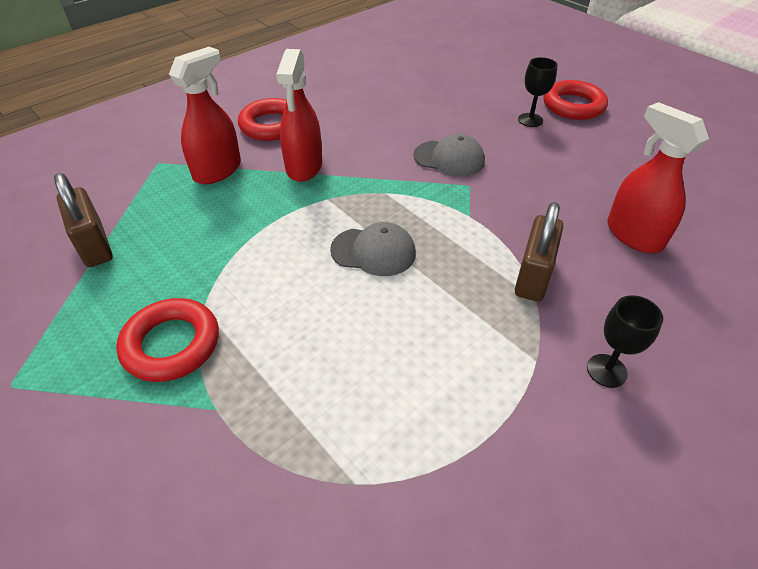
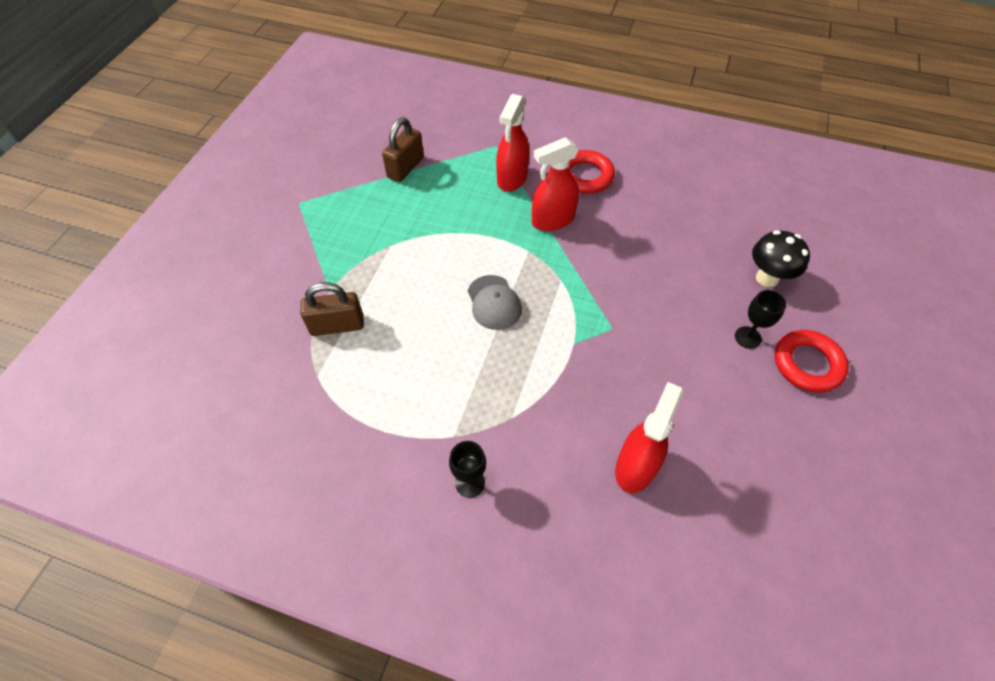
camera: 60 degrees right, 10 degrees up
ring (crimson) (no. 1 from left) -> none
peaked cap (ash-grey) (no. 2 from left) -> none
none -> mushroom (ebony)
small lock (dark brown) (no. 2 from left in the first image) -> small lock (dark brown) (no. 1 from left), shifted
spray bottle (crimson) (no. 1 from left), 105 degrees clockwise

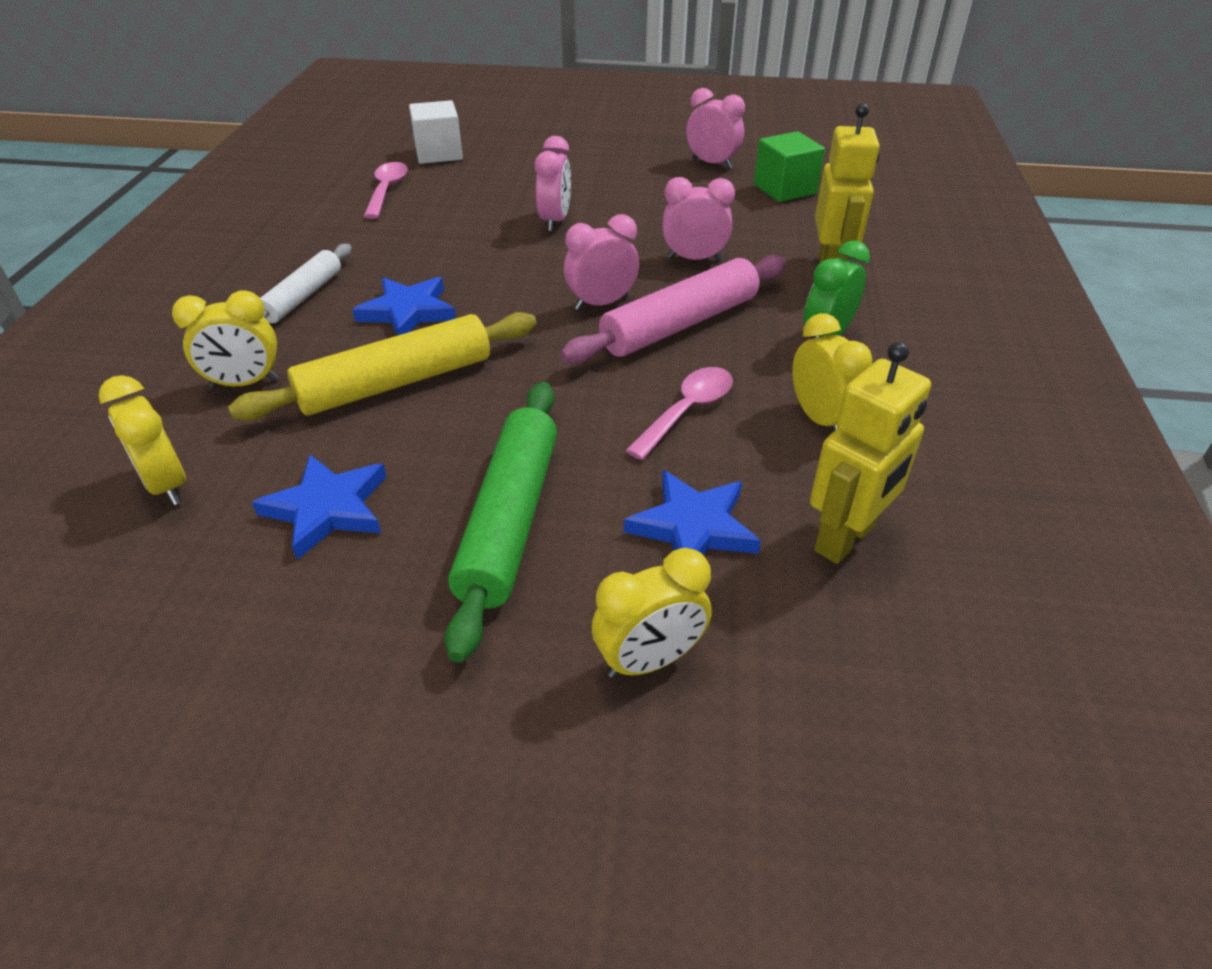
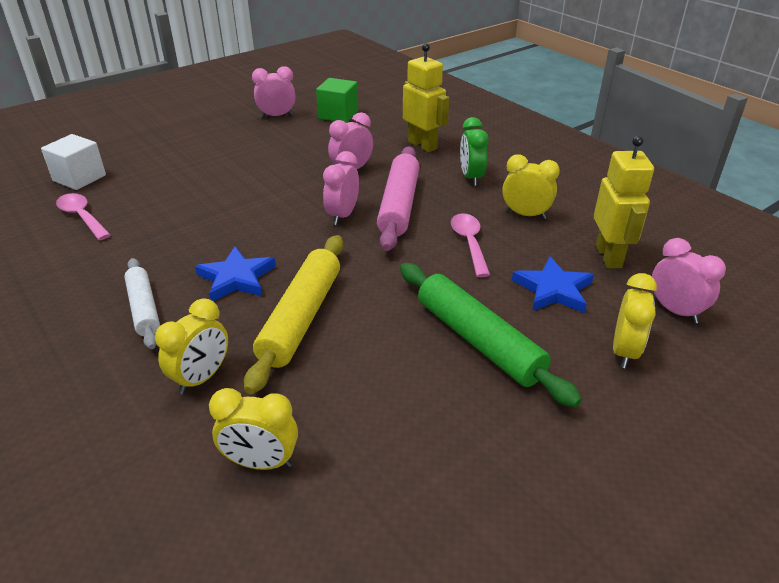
camera: 45 degrees left, 5 degrees down
five-pointed star (royal blue) (no. 1 from left) -> none
clock (rosy) (no. 1 from left in the first image) -> clock (rosy) (no. 4 from left), shifted

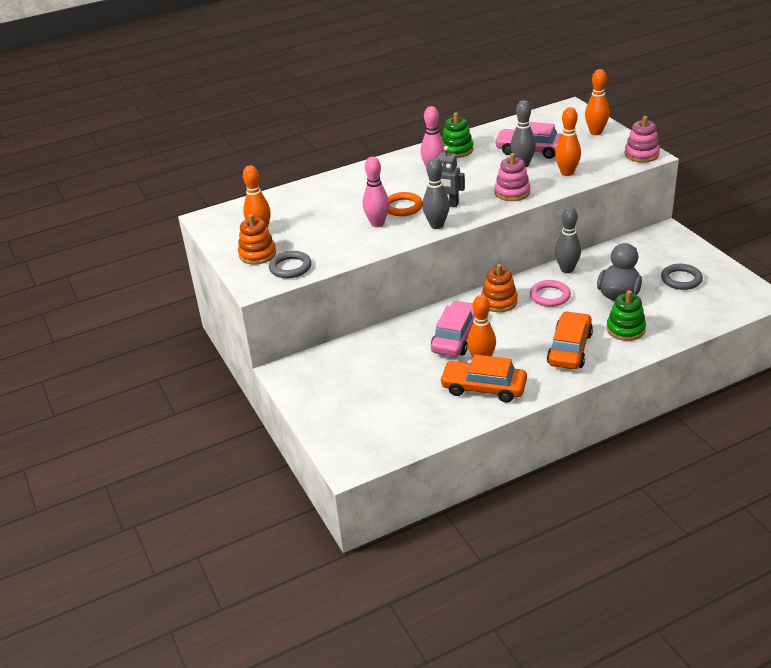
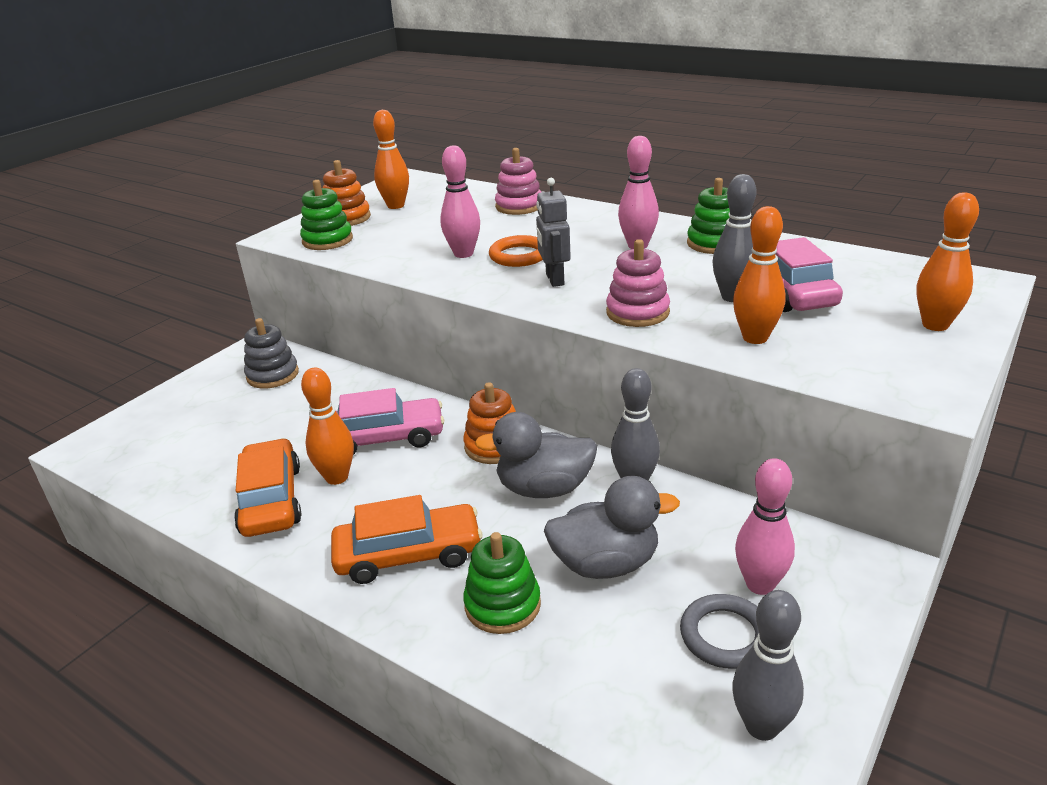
camera: 60 degrees right, 5 degrees down
none -> stacking rings (ash-grey)
none -> bowling pin (rosy) (no. 3 from left)
bowling pin (ash-grey) (no. 1 from left in the first image) -> bowling pin (ash-grey) (no. 3 from left), shifted
stacking rings (rosy) (no. 2 from left in the first image) -> stacking rings (rosy) (no. 1 from left), shifted
ring (ash-grey) (no. 1 from left) -> stacking rings (green) (no. 1 from left)
ring (rosy) -> rubber duck (ash-grey) (no. 1 from left)

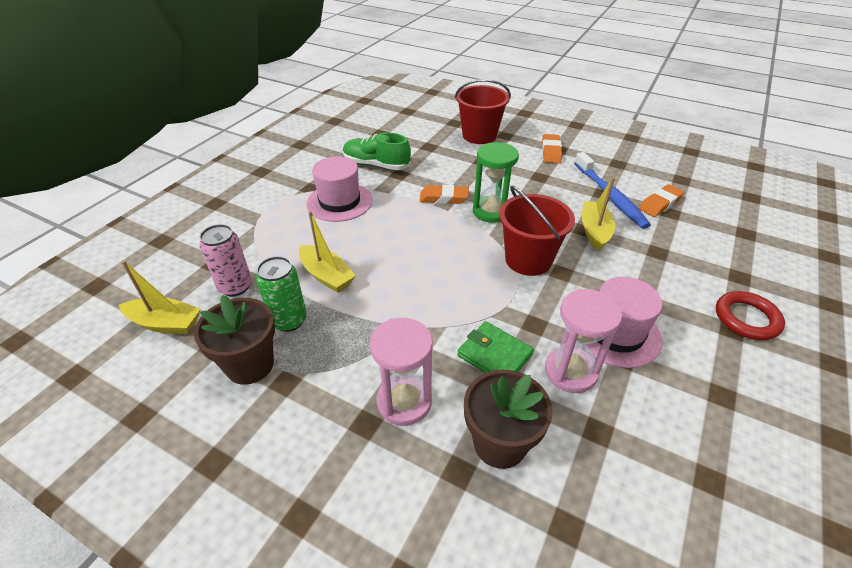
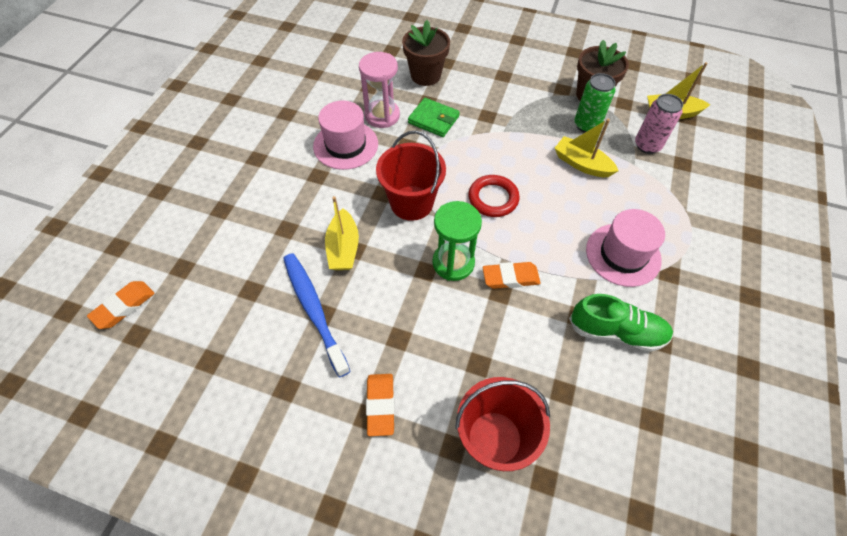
camera: 170 degrees right, 15 degrees up
sand timer (rosy) (no. 1 from left) -> none
gum eraser (bright orange) (no. 3 from left in the first image) -> gum eraser (bright orange) (no. 1 from left), shifted
ring (crimson), shifted

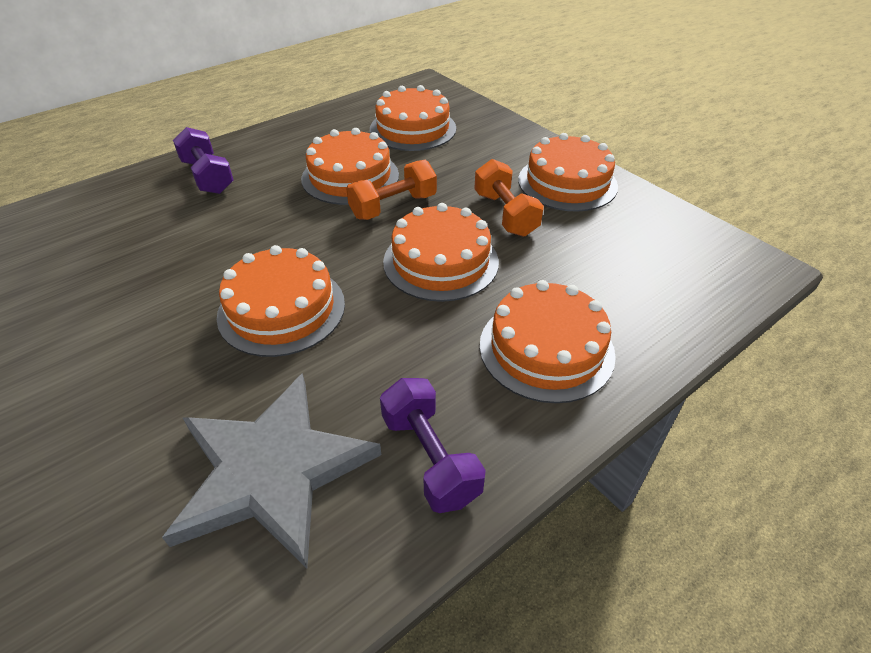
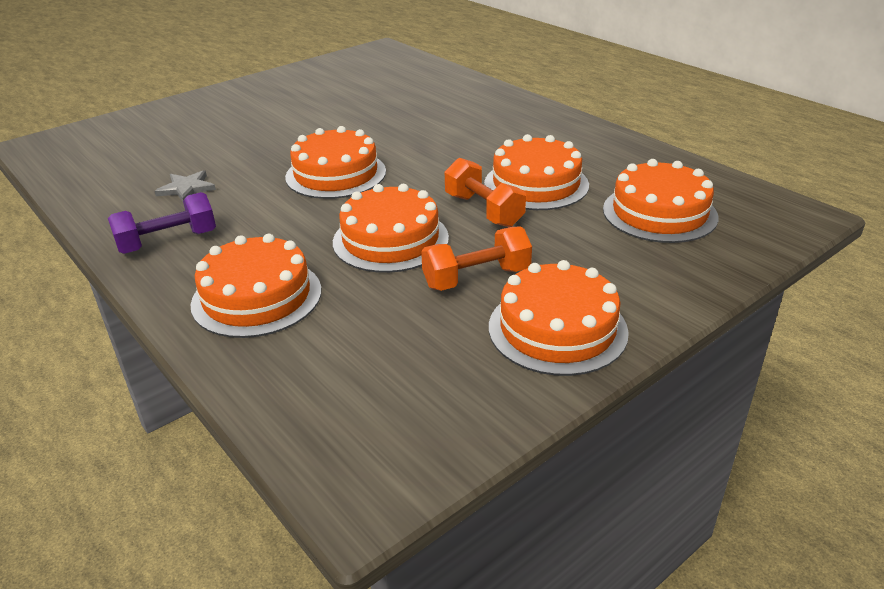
camera: 90 degrees right, 10 degrees down
hand weight (violet) (no. 1 from left) -> none
five-pointed star (ash-grey), x0.43

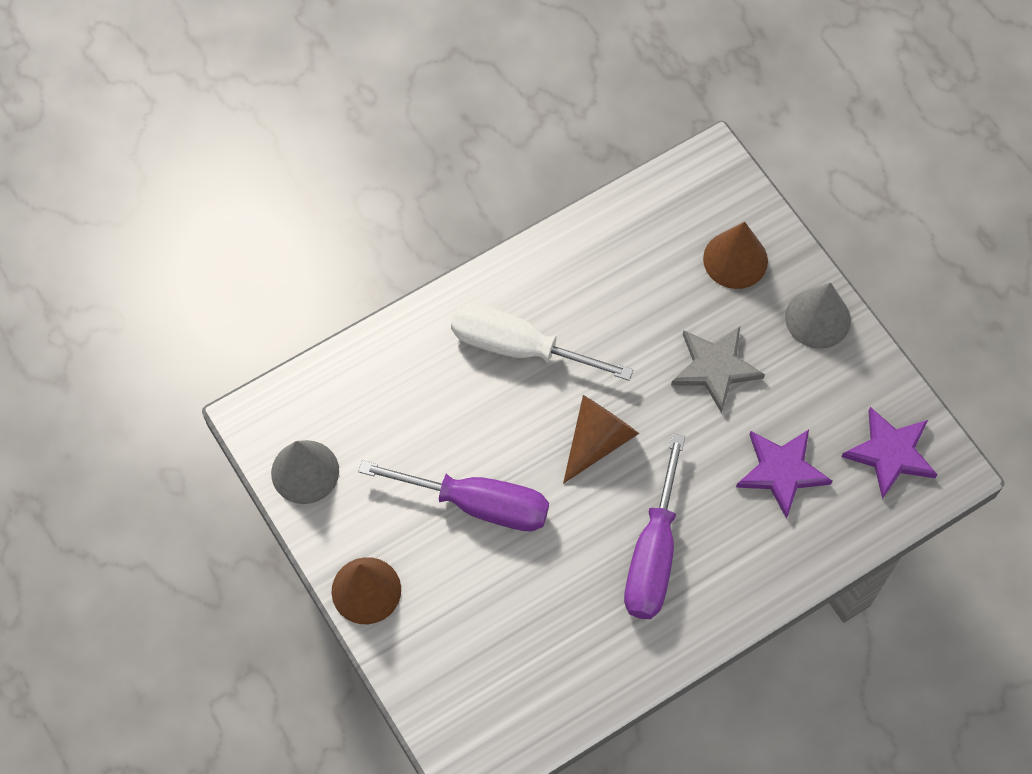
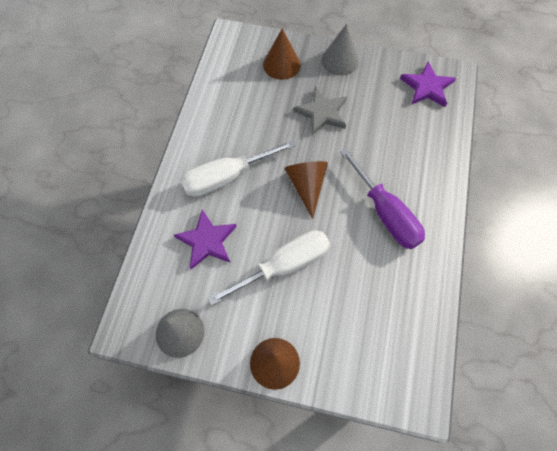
camera: 45 degrees left, 0 degrees up
five-pointed star (violet) (no. 1 from left), shifted
hand screwdriver (violet) (no. 1 from left) -> hand screwdriver (snow-white) (no. 2 from left)

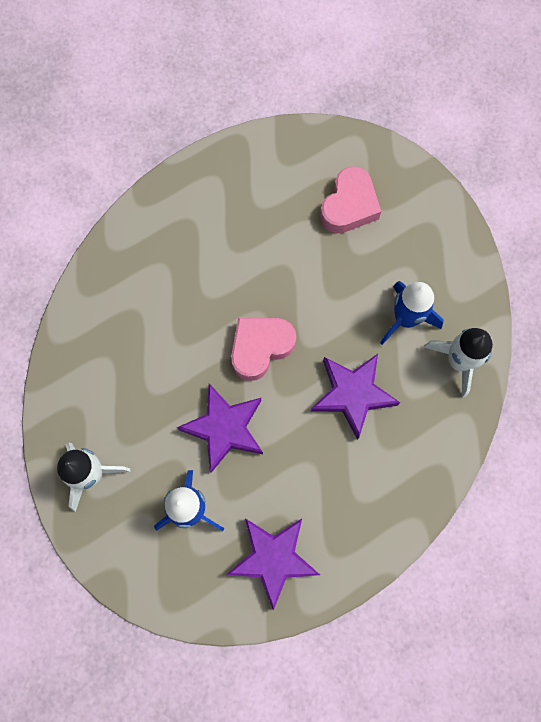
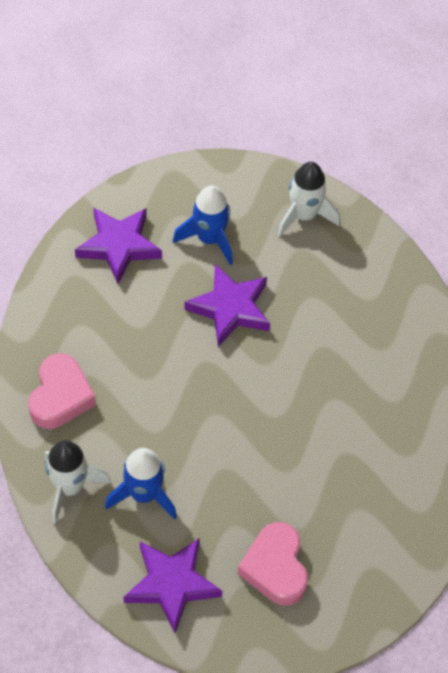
camera: 140 degrees right, 15 degrees down
love heart (rosy) (no. 1 from left), shifted
five-pointed star (violet) (no. 3 from left in the first image) -> five-pointed star (violet) (no. 2 from left), shifted

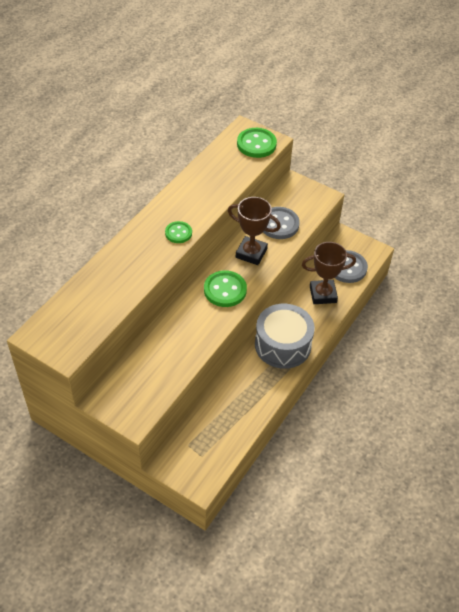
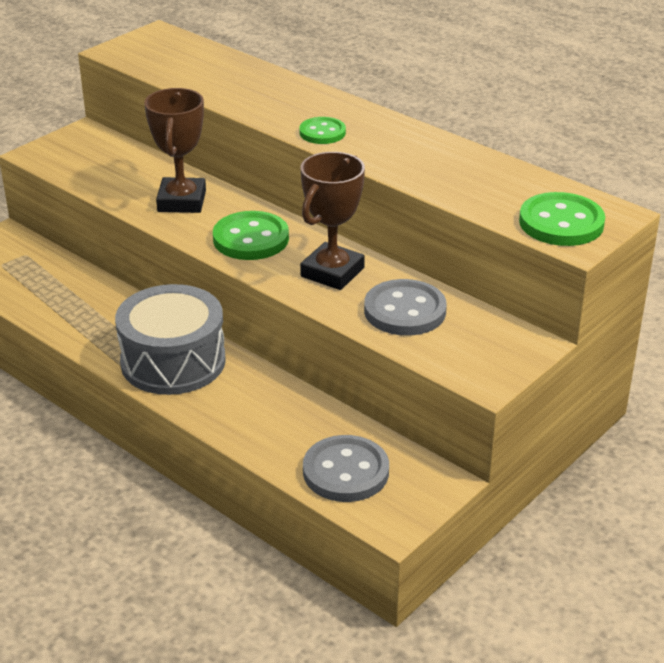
camera: 100 degrees right, 15 degrees down
award cup (dark brown) (no. 2 from left in the first image) -> award cup (dark brown) (no. 1 from left), shifted

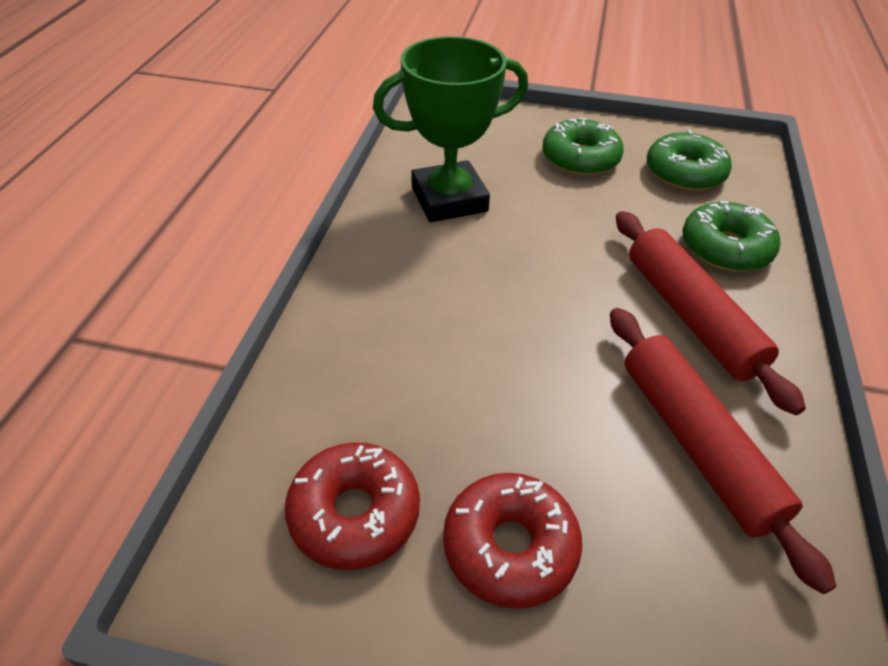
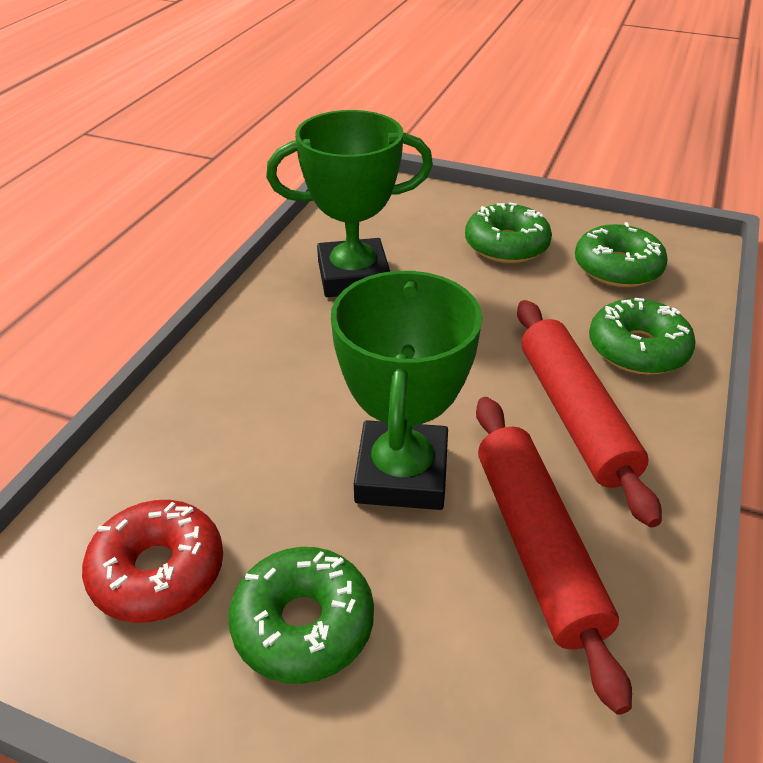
camera: 10 degrees right, 5 degrees down
none -> award cup (green) (no. 2 from left)
doughnut (crimson) (no. 2 from left) -> doughnut (green) (no. 1 from left)

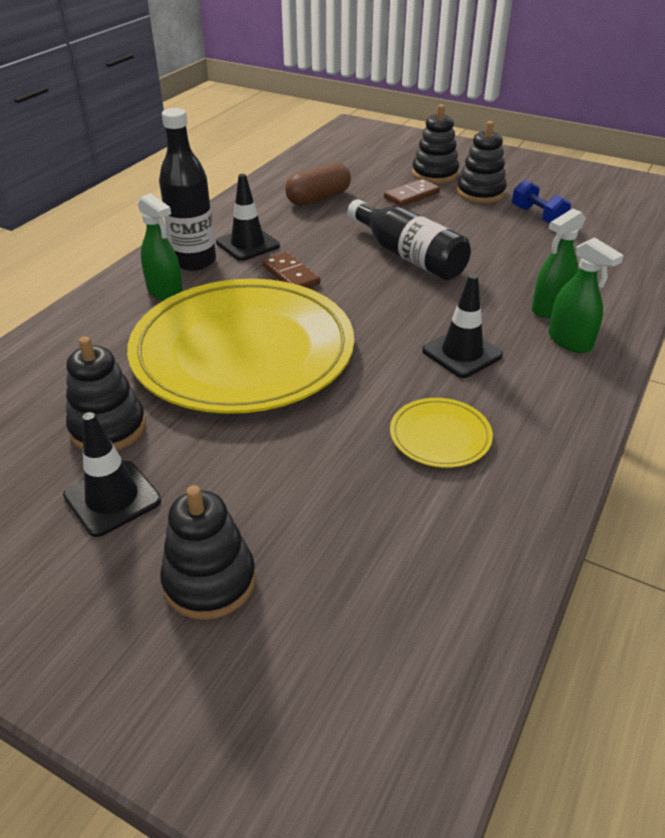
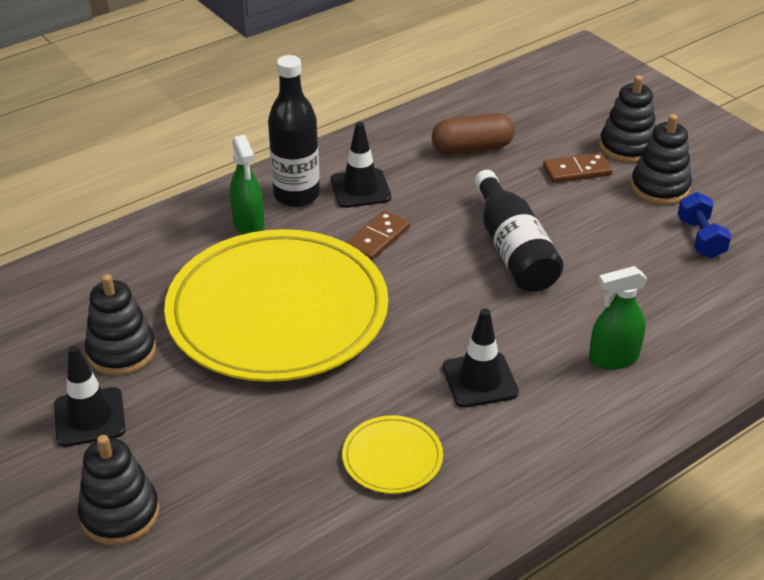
camera: 25 degrees right, 0 degrees up
spray bottle (green) (no. 3 from left) -> none
domino (dark brown) (no. 1 from left), 45 degrees clockwise

